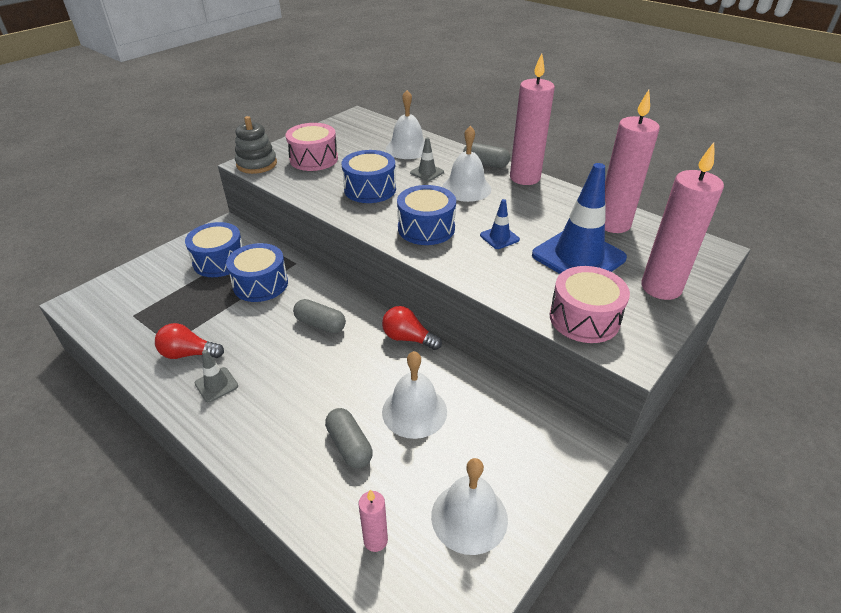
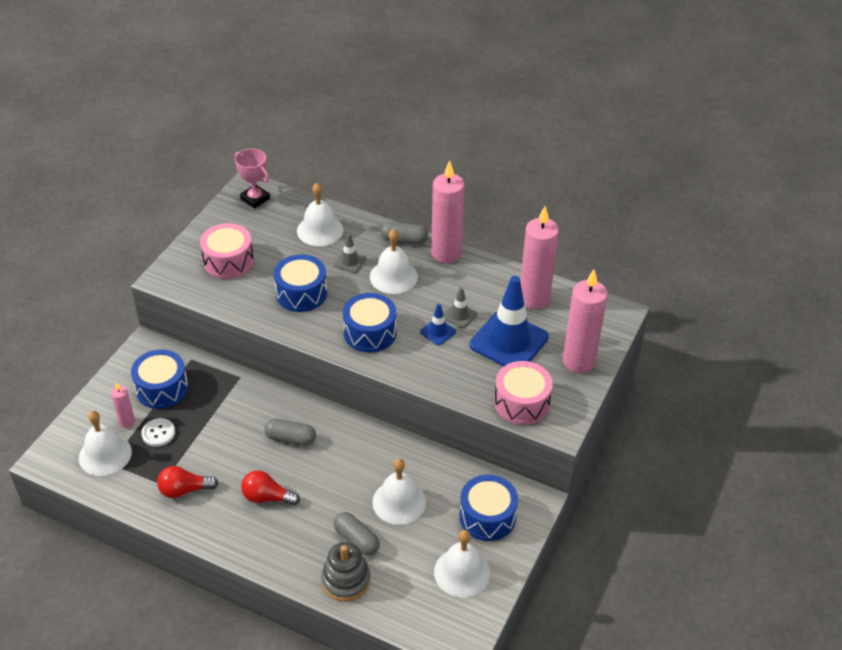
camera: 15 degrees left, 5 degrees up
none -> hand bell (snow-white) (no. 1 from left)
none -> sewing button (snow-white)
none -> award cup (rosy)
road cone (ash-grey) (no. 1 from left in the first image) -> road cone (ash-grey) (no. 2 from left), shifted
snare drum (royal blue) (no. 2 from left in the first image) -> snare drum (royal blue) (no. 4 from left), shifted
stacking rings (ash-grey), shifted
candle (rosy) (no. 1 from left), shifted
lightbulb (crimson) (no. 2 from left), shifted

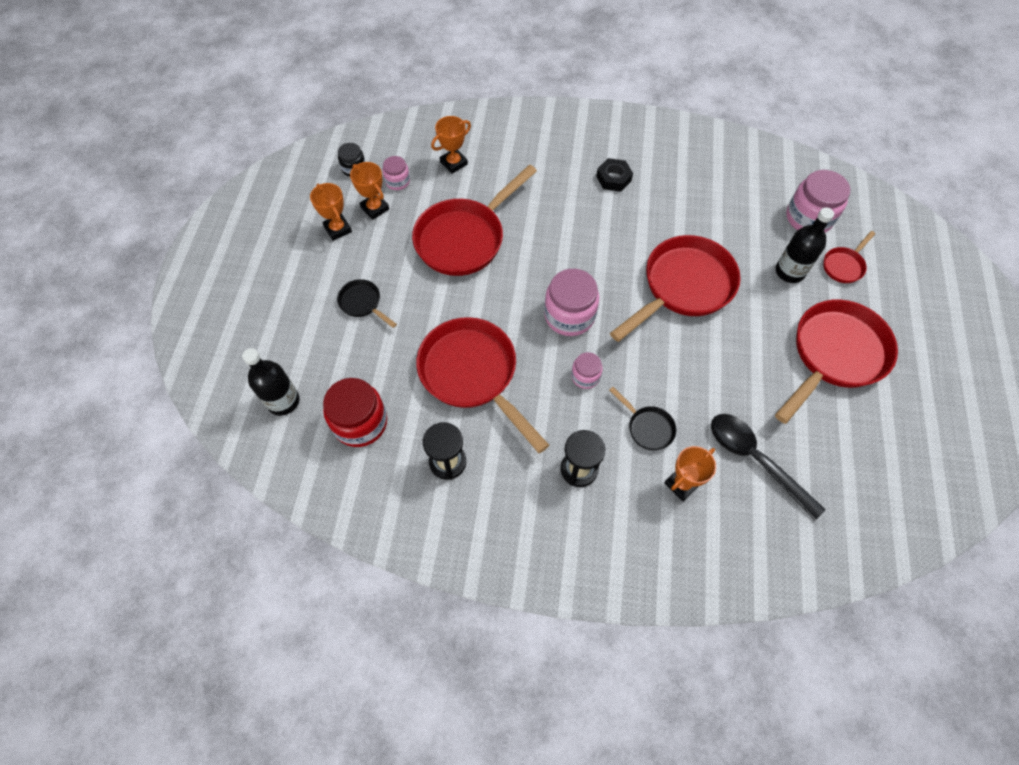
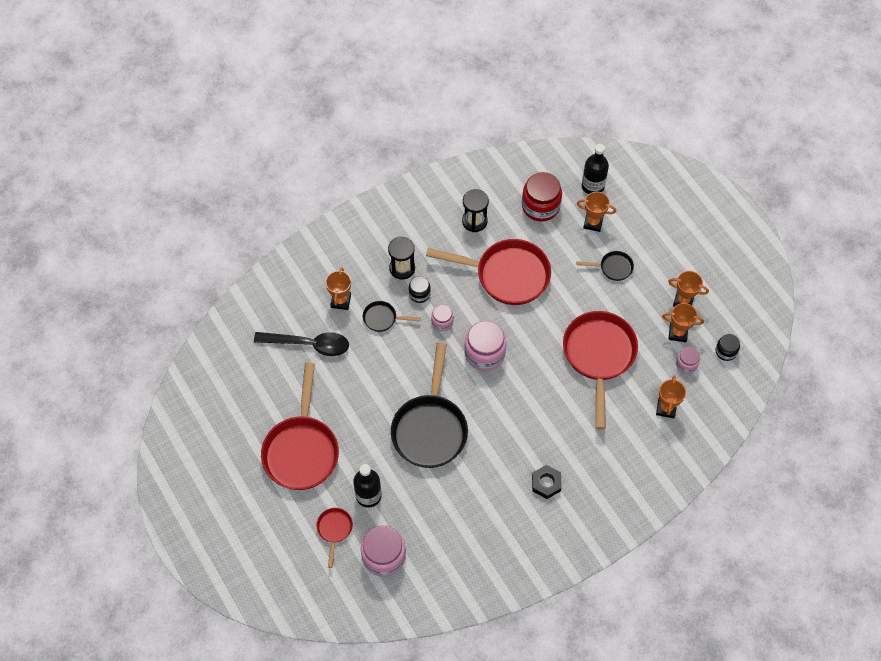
camera: 140 degrees right, 0 degrees up
none -> preserve jar (ebony) (no. 1 from left)
none -> award cup (bright orange) (no. 2 from left)
frying pan (crimson) (no. 3 from left) -> frying pan (ebony) (no. 2 from left)

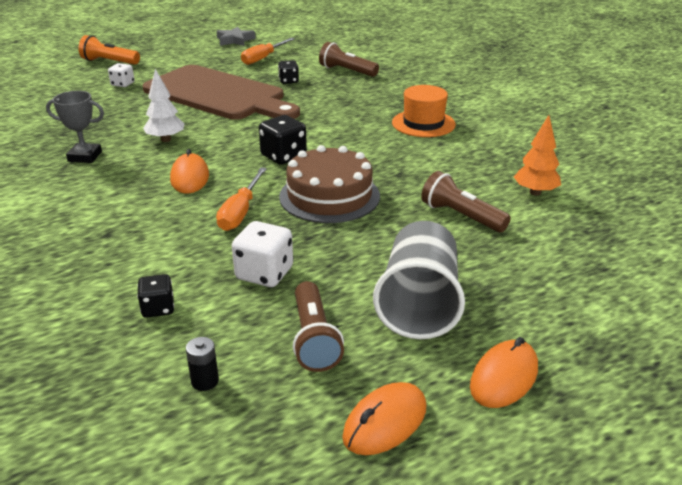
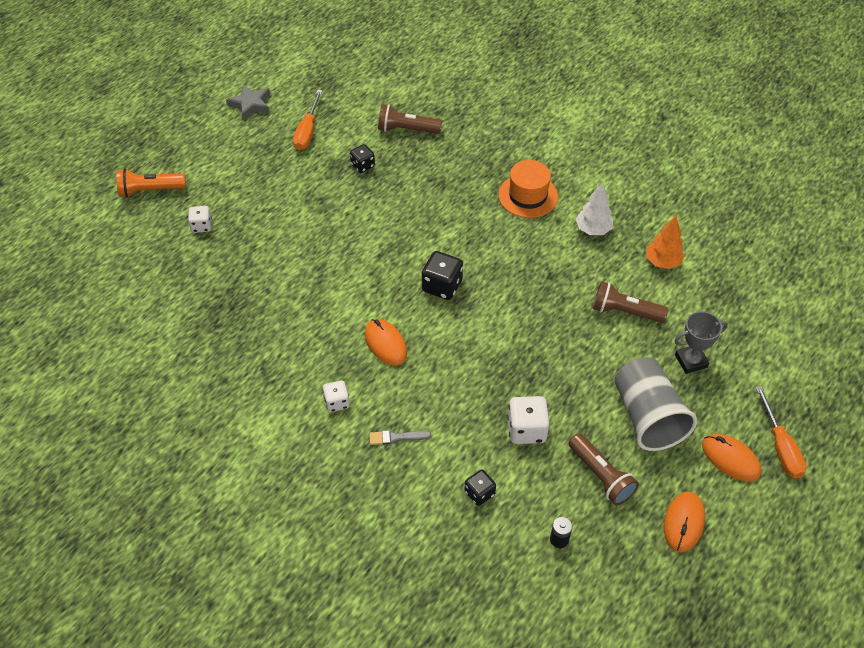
camera: 25 degrees left, 20 degrees up
chopping board (dark brown) -> none
cake (dark brown) -> none
none -> dice (snow-white) (no. 2 from left)
none -> paintbrush (ash-grey)
award cup (ash-grey), shifted
tree (snow-white), shifted
hand screwdriver (bright orange) (no. 1 from left in the first image) -> hand screwdriver (bright orange) (no. 2 from left), shifted
PC mouse (bright orange) (no. 3 from left), 60 degrees counterclockwise

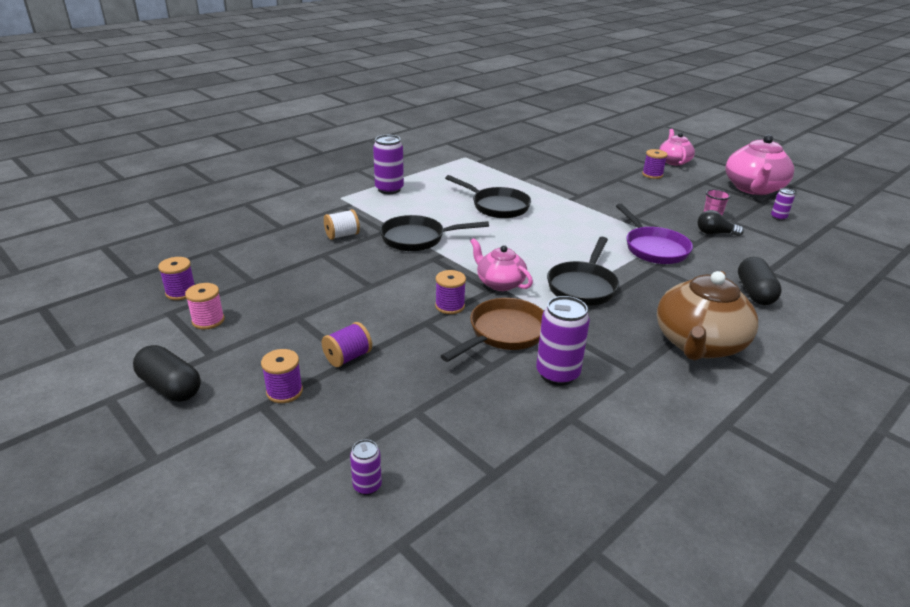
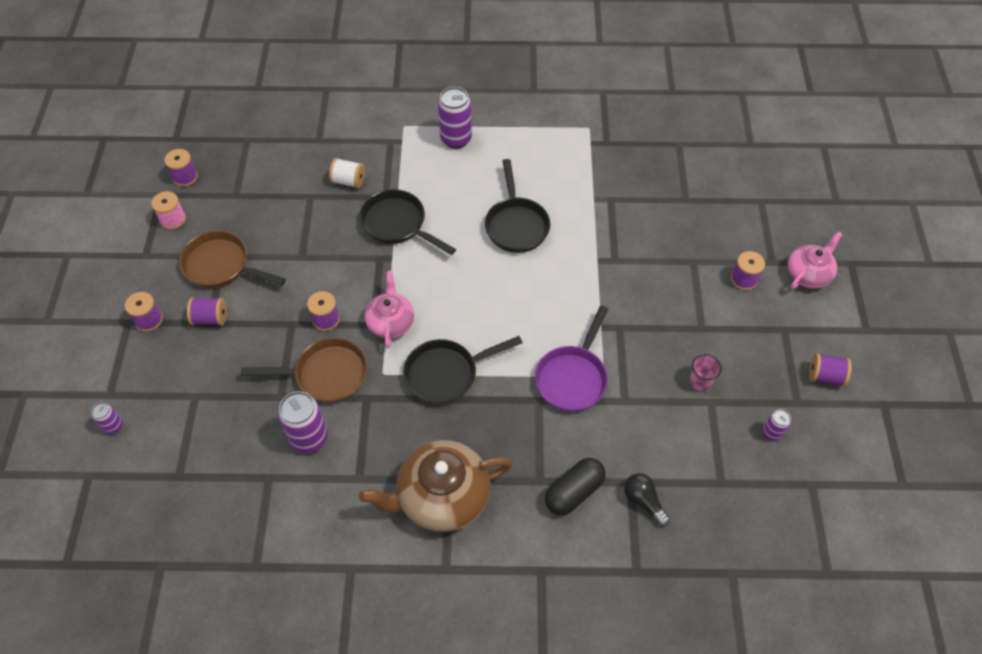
camera: 45 degrees right, 25 degrees up
capsule (ebony) (no. 1 from left) -> none
none -> frying pan (dark brown) (no. 1 from left)
lightbulb (ebony), shifted
teapot (rosy) (no. 3 from left) -> spool (violet) (no. 6 from left)

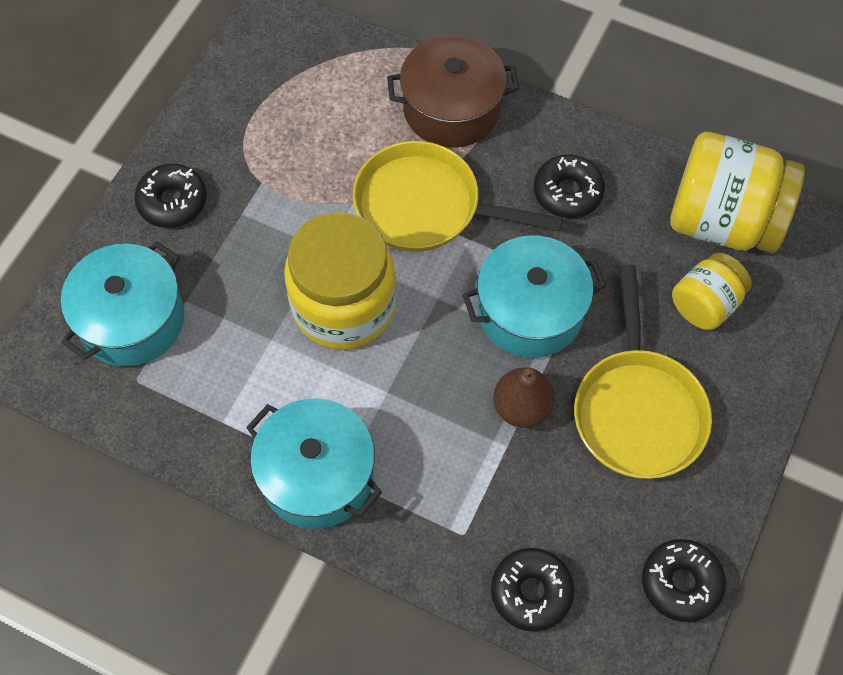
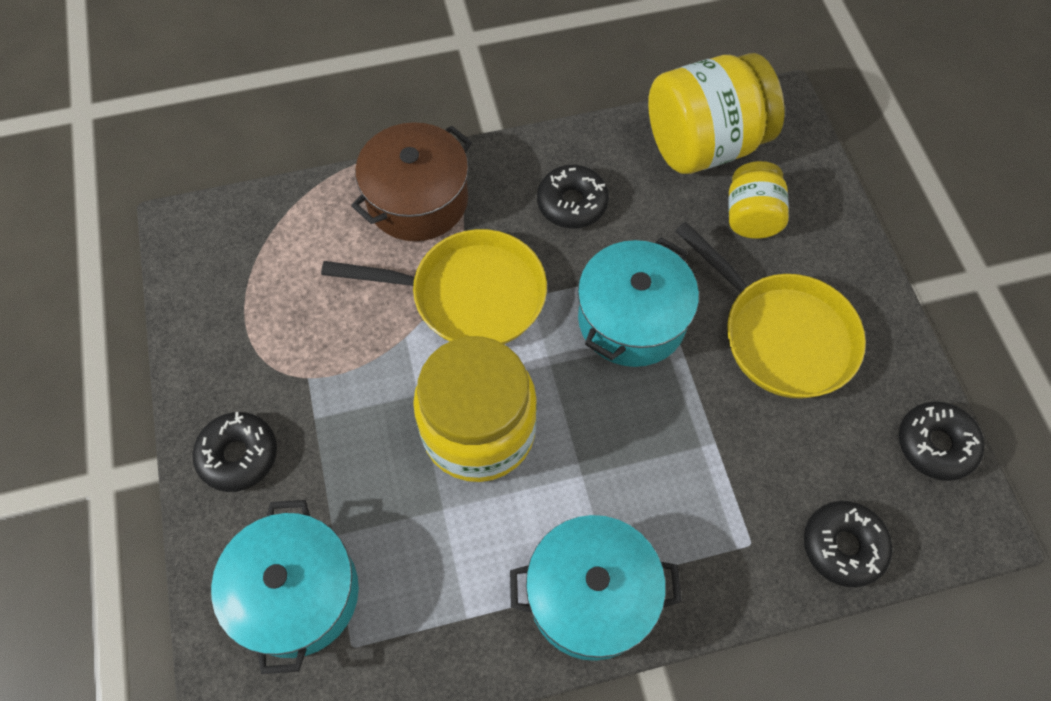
camera: 40 degrees left, 0 degrees up
toy pear (dark brown) -> none
frying pan (golden) (no. 1 from left), 150 degrees counterclockwise

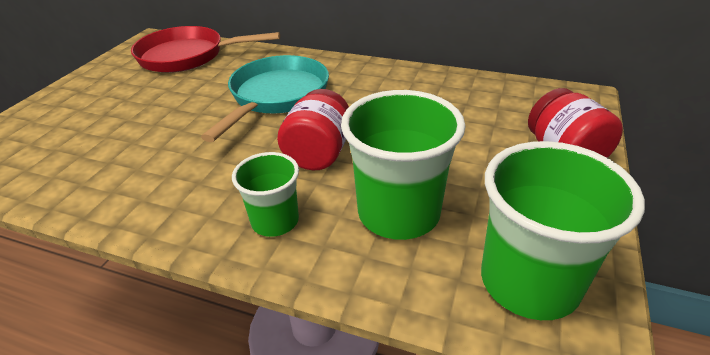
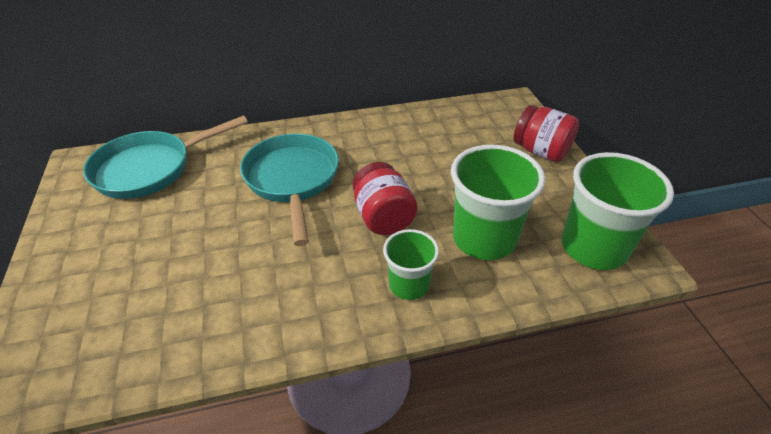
camera: 35 degrees left, 5 degrees up
frying pan (crimson) -> frying pan (aqua) (no. 1 from left)

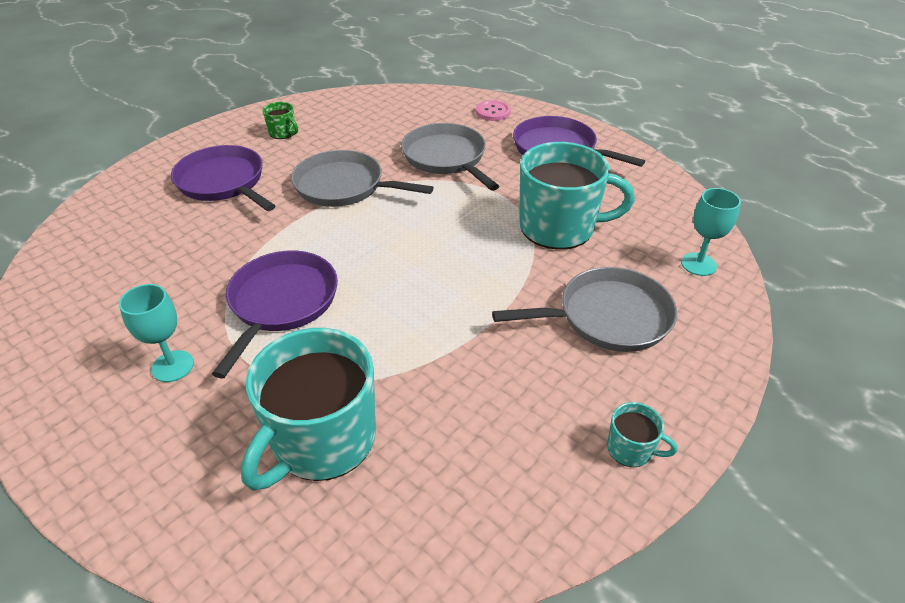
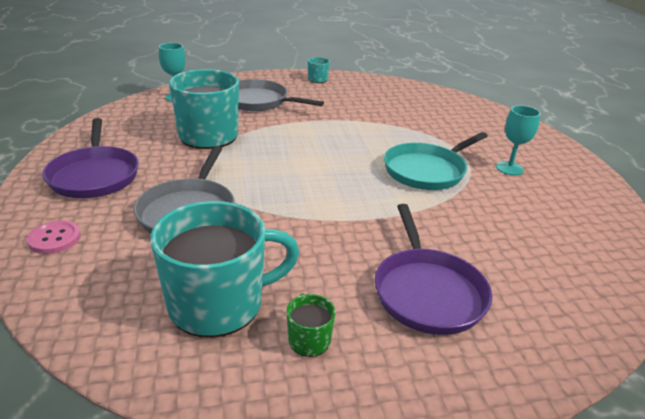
camera: 145 degrees left, 10 degrees down
frying pan (ash-grey) (no. 1 from left) -> none
tea mug (aqua) (no. 1 from left in the first image) -> tea mug (aqua) (no. 2 from left), shifted
frying pan (violet) (no. 2 from left) -> frying pan (aqua)

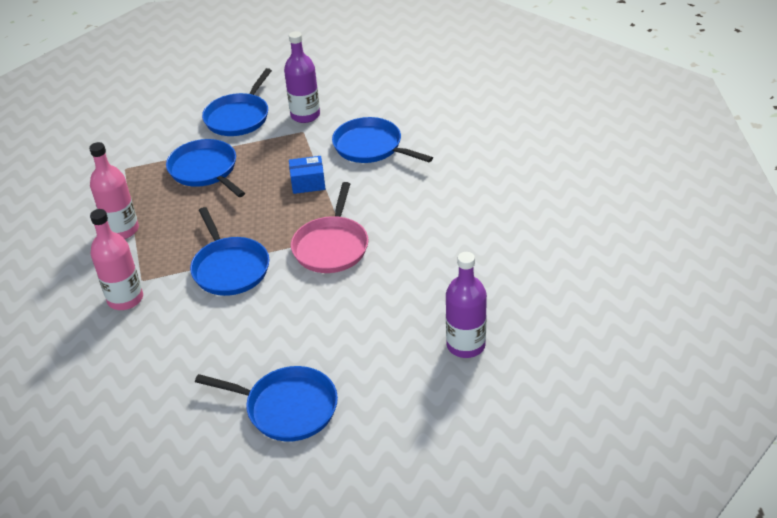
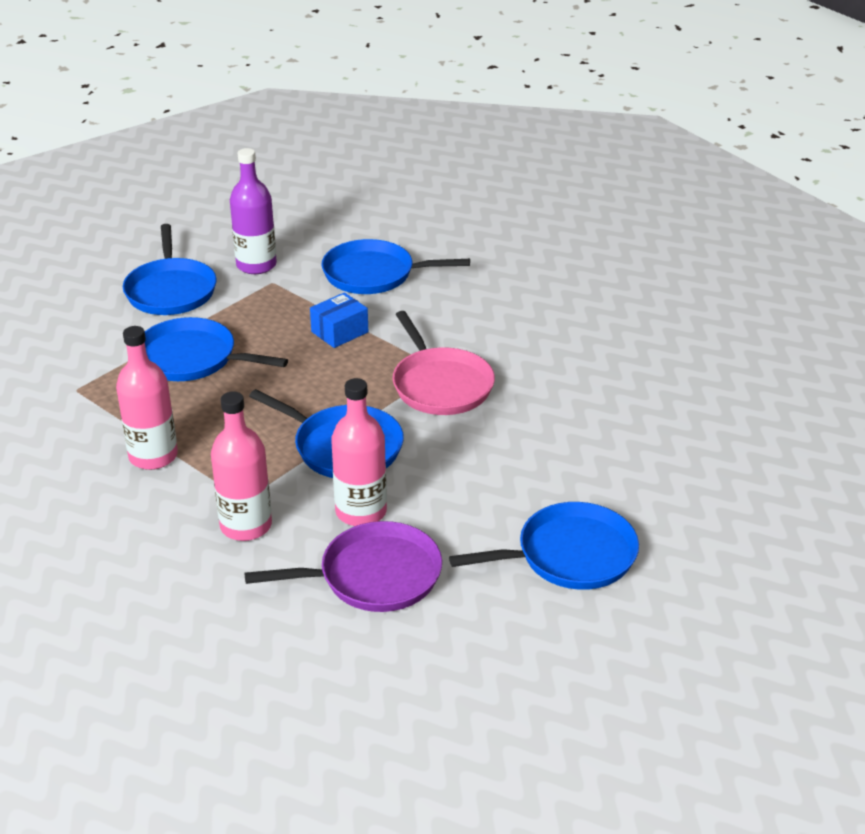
camera: 35 degrees left, 5 degrees down
drink bottle (violet) (no. 2 from left) -> none
none -> frying pan (violet)
none -> drink bottle (rosy) (no. 3 from left)

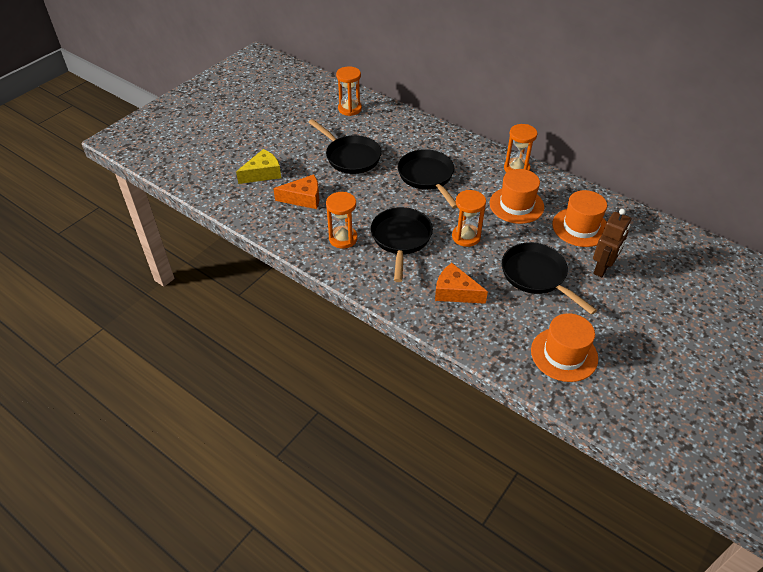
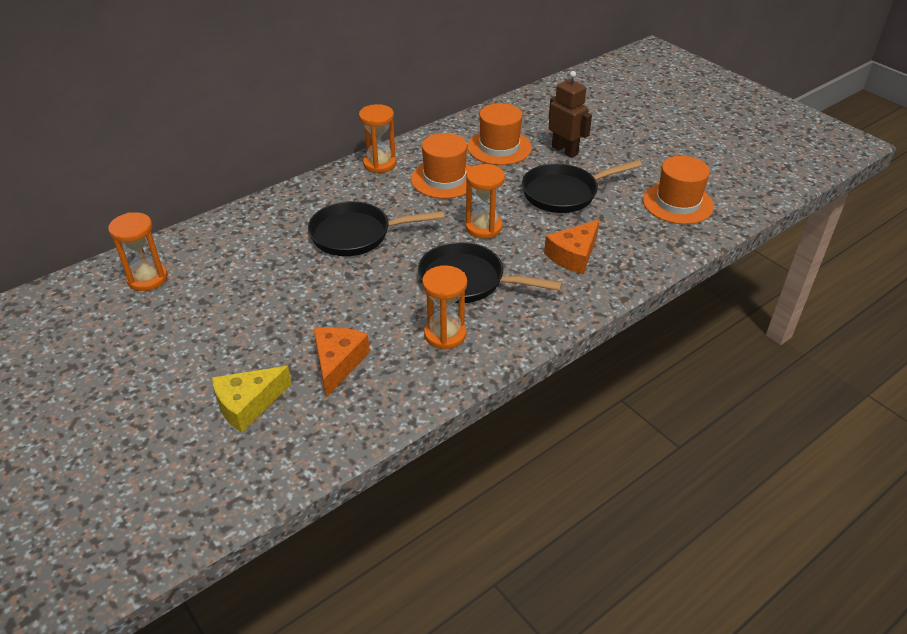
camera: 75 degrees left, 5 degrees down
frying pan (ebony) (no. 1 from left) -> none
cheese wedge (golden), 105 degrees counterclockwise

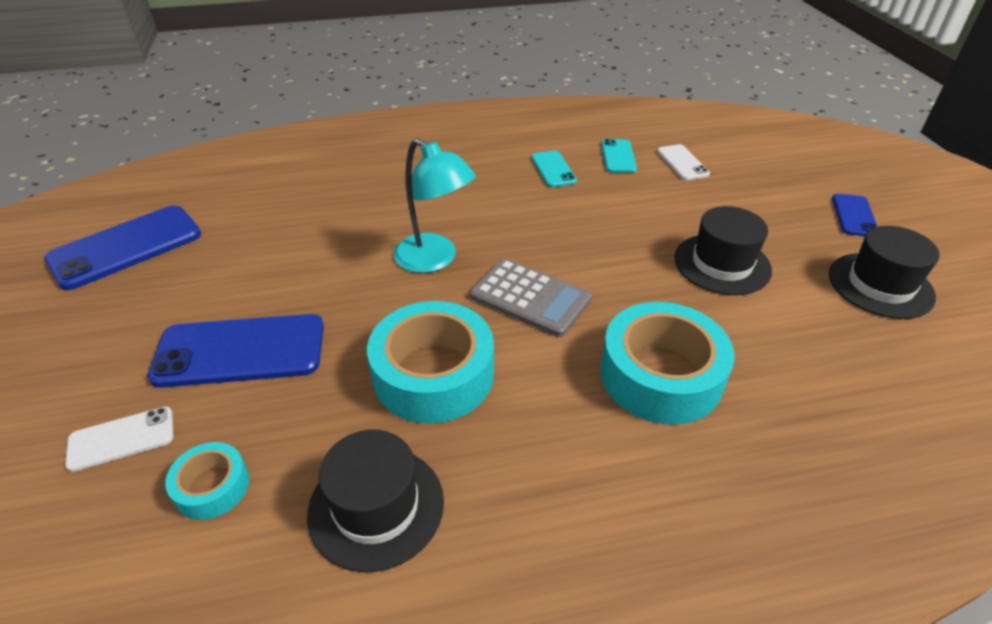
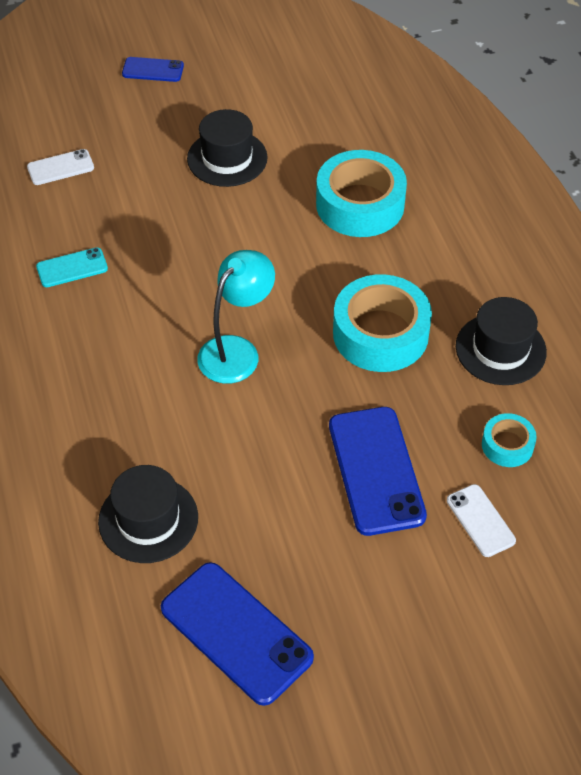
camera: 95 degrees left, 10 degrees up
adding machine (ash-grey) -> none
mobile phone (aqua) (no. 2 from left) -> none
tall hat (ebony) (no. 3 from left in the first image) -> tall hat (ebony) (no. 1 from left), shifted

